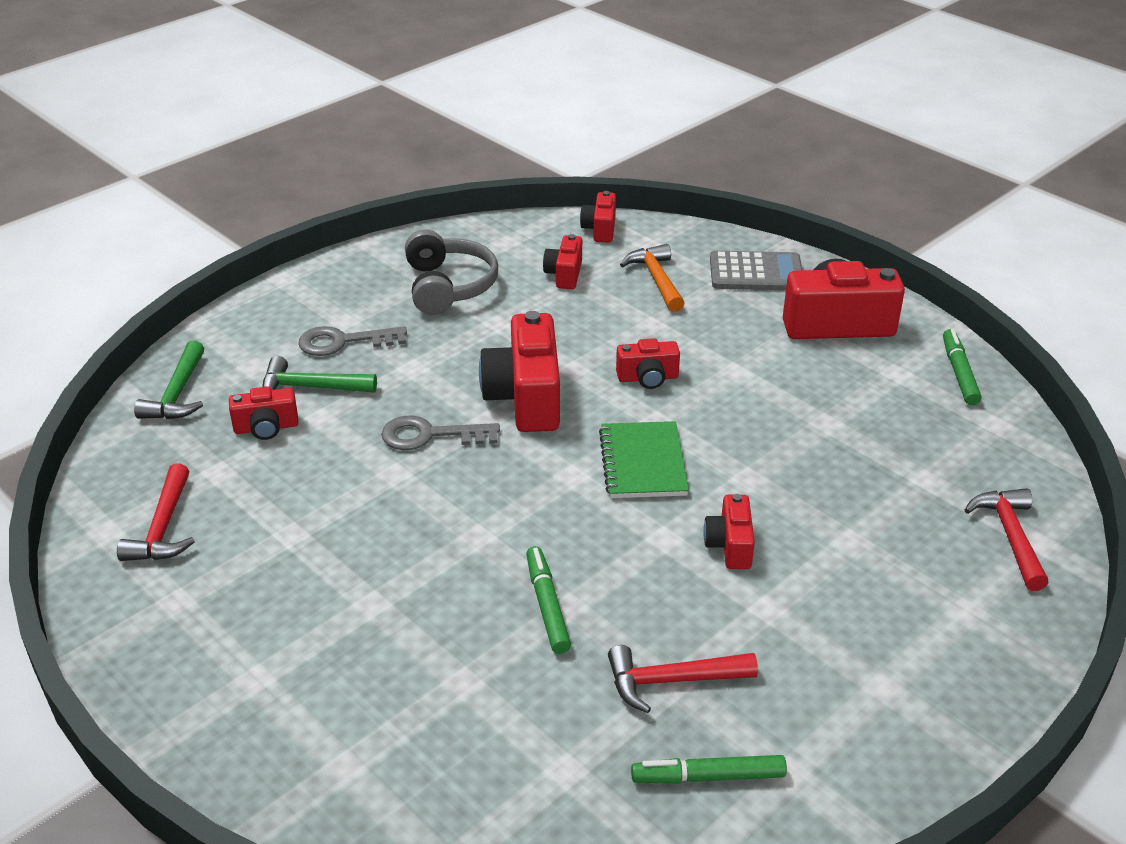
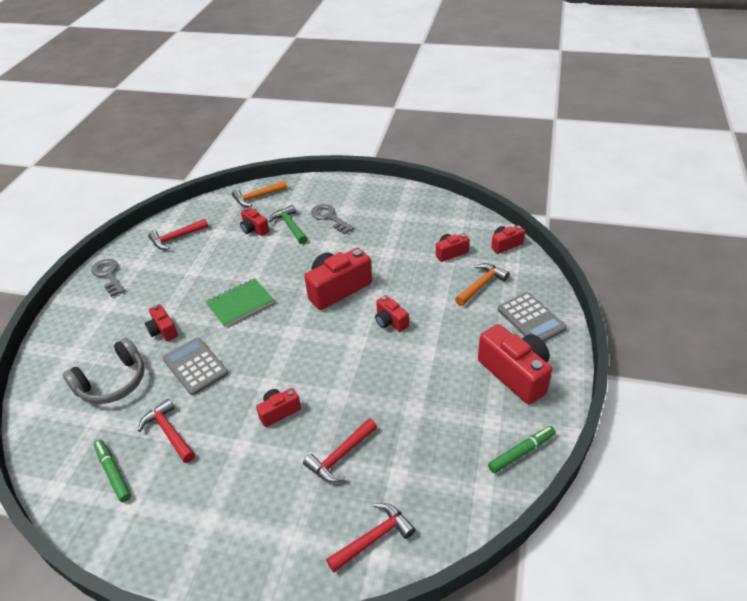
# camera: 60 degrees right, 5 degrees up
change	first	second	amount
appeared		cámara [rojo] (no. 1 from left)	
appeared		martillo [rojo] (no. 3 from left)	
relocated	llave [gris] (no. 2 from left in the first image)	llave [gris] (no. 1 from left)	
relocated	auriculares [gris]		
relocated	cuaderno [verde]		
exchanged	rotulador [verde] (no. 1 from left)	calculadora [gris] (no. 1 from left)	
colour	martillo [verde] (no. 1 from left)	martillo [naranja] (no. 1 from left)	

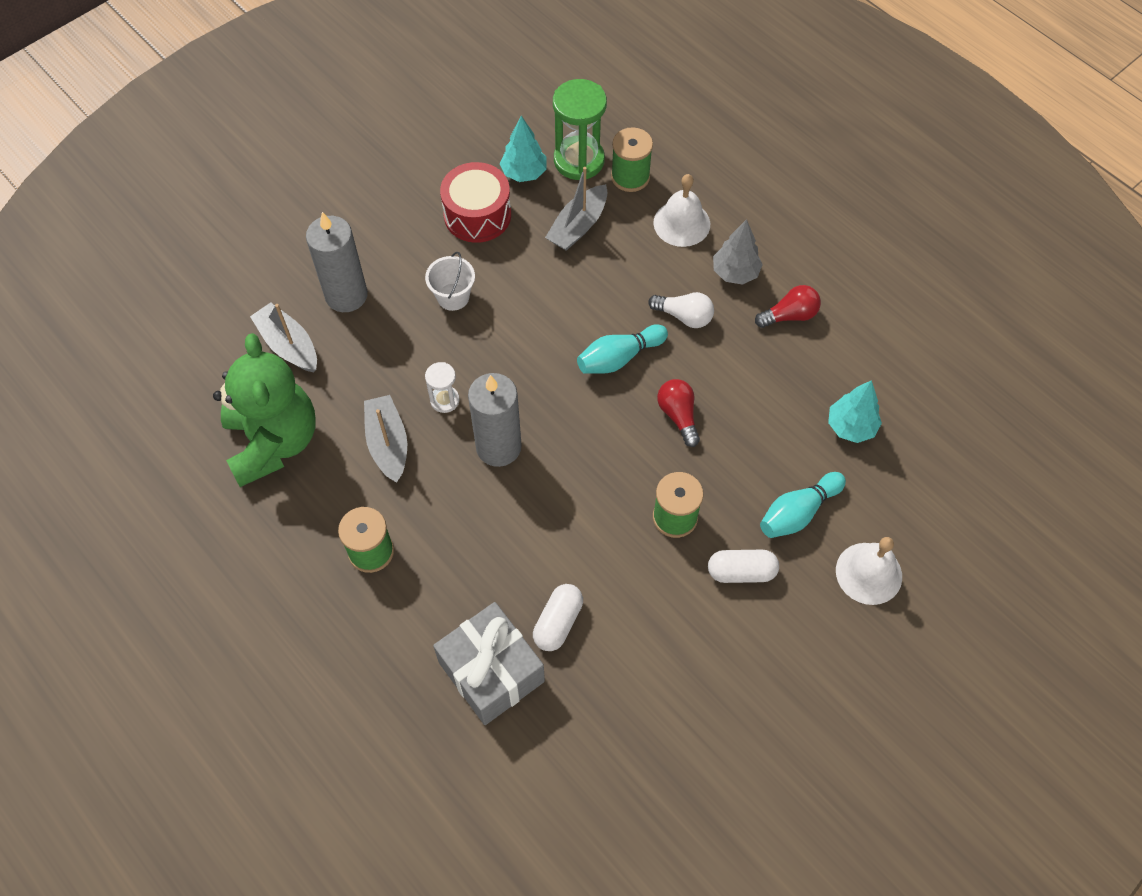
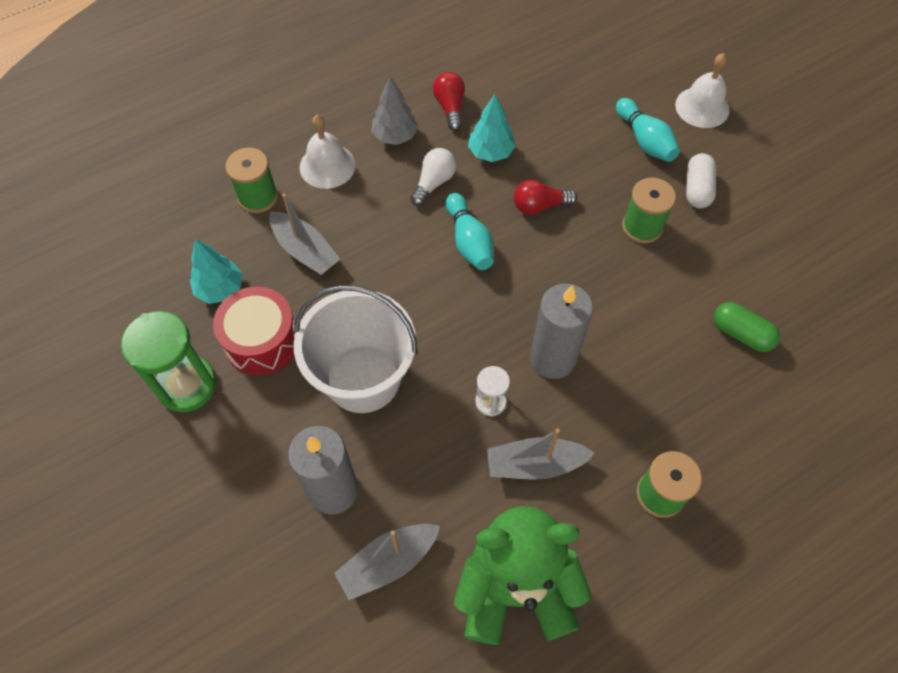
# camera: 80 degrees left, 0 degrees up
change	first	second	amount
missing	regalo [gris]		
relocated	reloj de arena [verde]		
relocated	árbol [turquesa] (no. 2 from left)		
colour	cápsula [blanco] (no. 1 from left)	cápsula [verde]	
size	balde [blanco]		x2.10

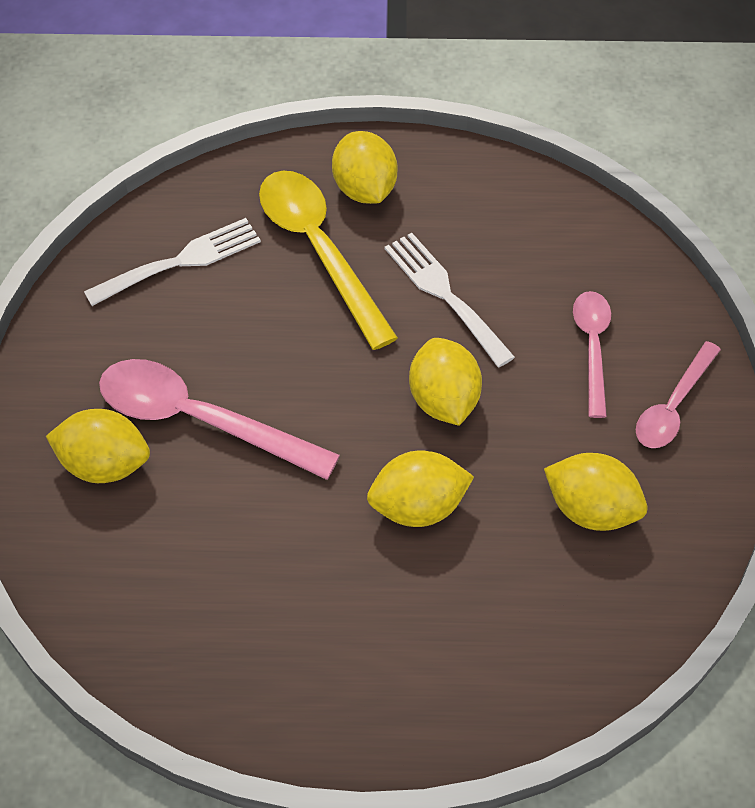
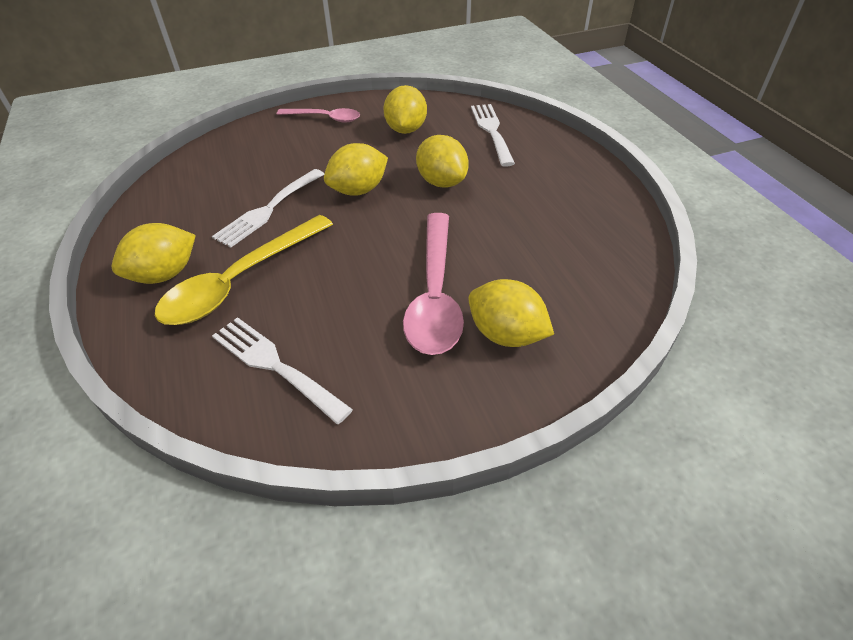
# camera: 110 degrees left, 10 degrees down
change	first	second	amount
missing	cuchara [rosa] (no. 2 from left)		
appeared		tenedor [blanco] (no. 3 from left)	
spun	limón [amarillo] (no. 1 from left in the first image)	limón [amarillo] (no. 5 from left)	45 degrees counterclockwise

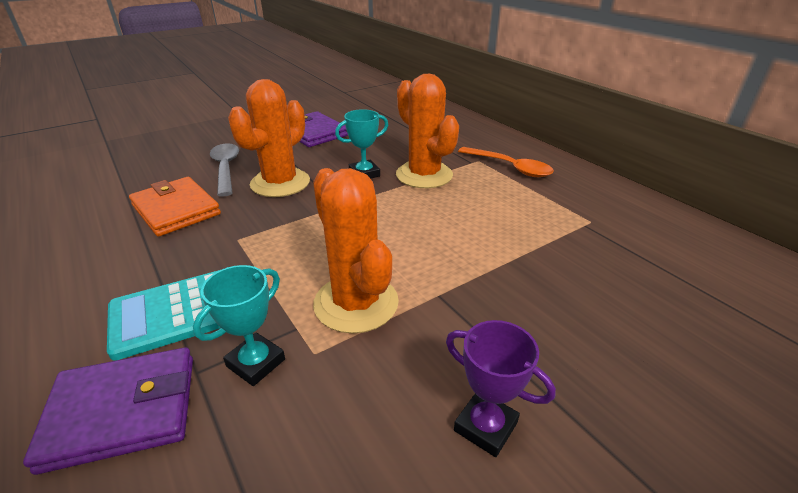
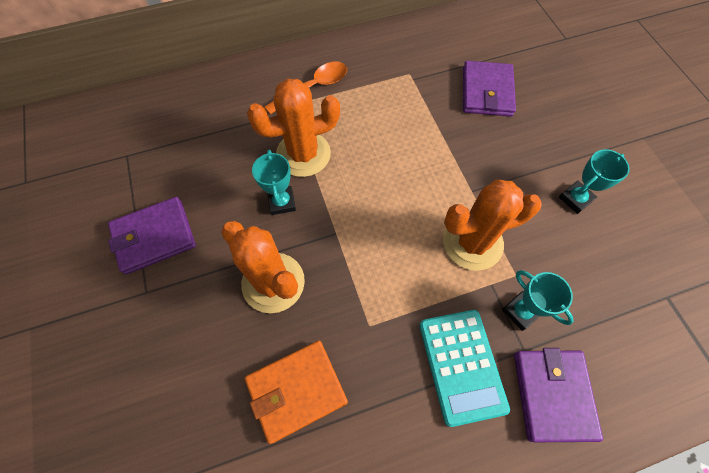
# camera: 75 degrees left, 30 degrees up
change	first	second	amount
missing	cuchara [gris]		
appeared		cartera [morado] (no. 2 from left)	
colour	trofeo [morado]	trofeo [turquesa] (no. 3 from left)	

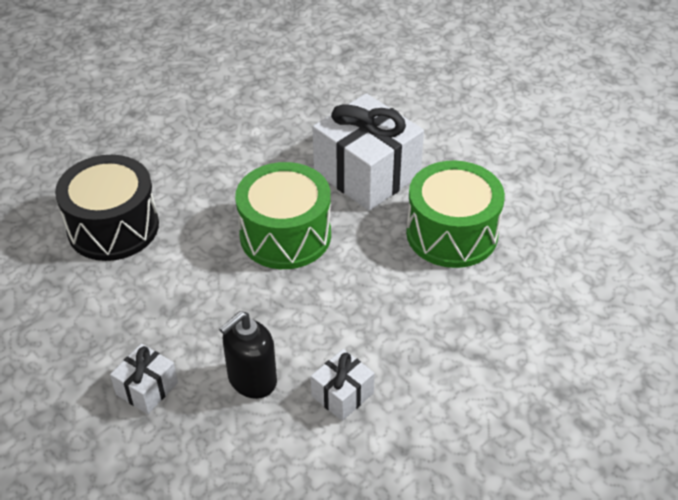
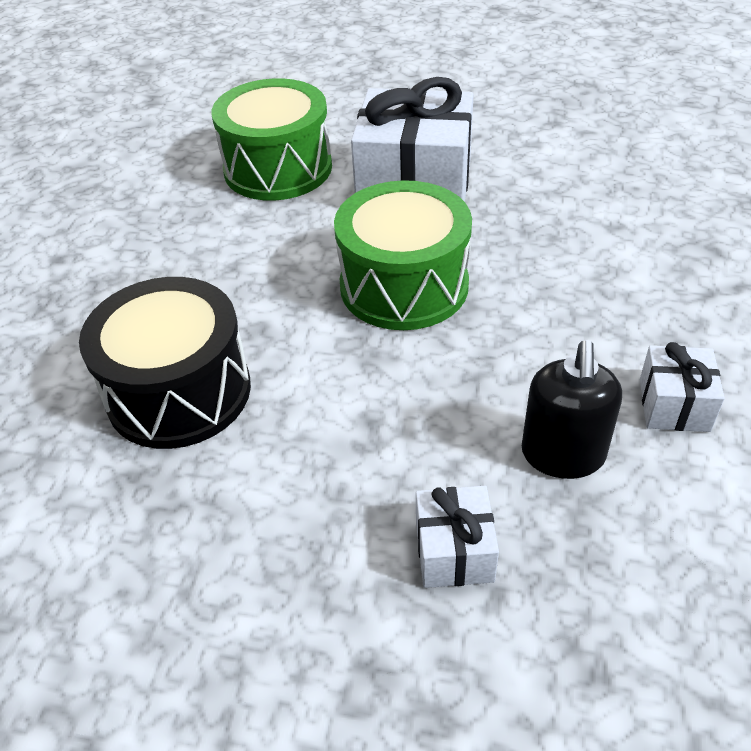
# camera: 35 degrees left, 0 degrees up
change	first	second	amount
relocated	tambor [verde] (no. 2 from left in the first image)	tambor [verde] (no. 1 from left)	

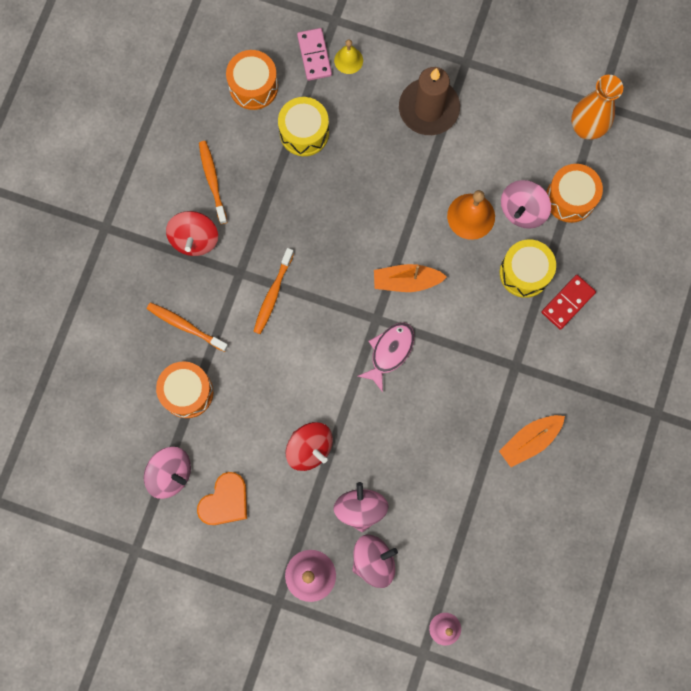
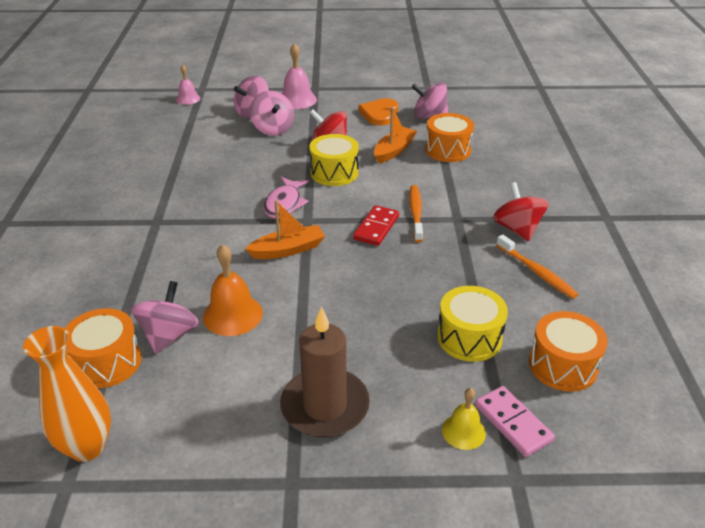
# camera: 160 degrees right, 40 degrees down
change	first	second	amount
missing	cepillo de dientes [naranja] (no. 1 from left)		
relocated	barco [naranja] (no. 2 from left)		
relocated	tambor [amarillo] (no. 2 from left in the first image)	tambor [amarillo] (no. 1 from left)	
relocated	ficha de dominó [rojo]		

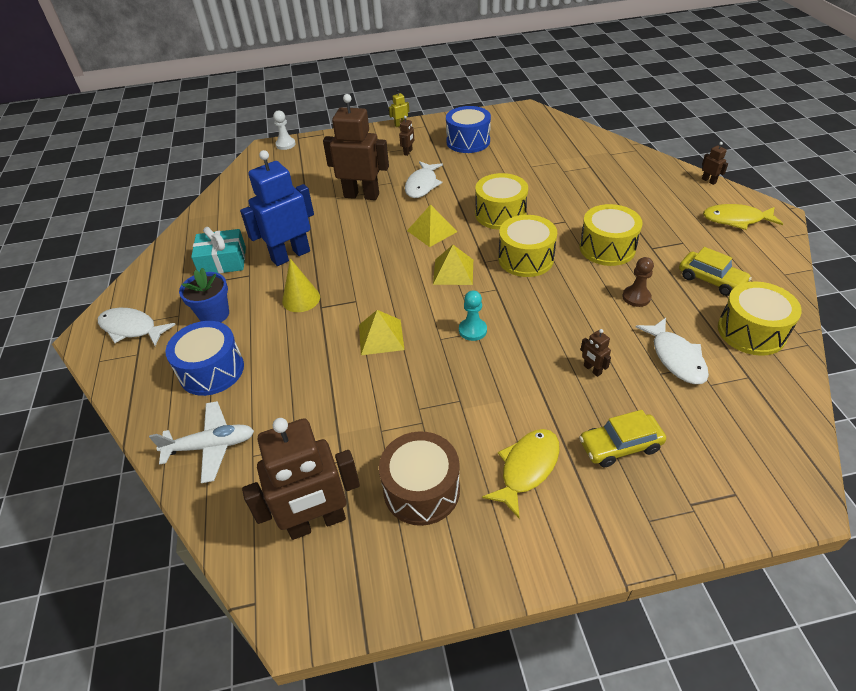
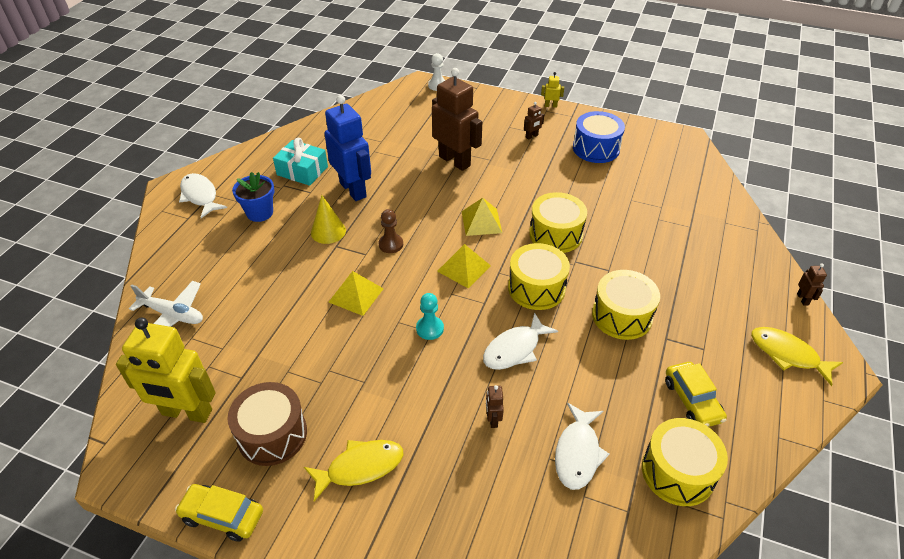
# camera: 30 degrees right, 0 degrees up
change	first	second	amount
missing	tambor [azul] (no. 1 from left)		
relocated	pez [blanco] (no. 2 from left)		
relocated	coche [amarillo] (no. 1 from left)		
relocated	peón [marrón]		
colour	robot [marrón] (no. 1 from left)	robot [amarillo] (no. 1 from left)	
spun	robot [azul]		60 degrees clockwise

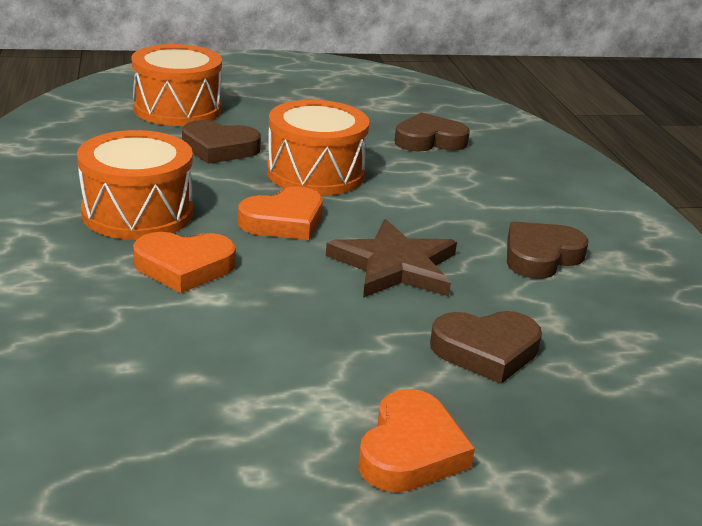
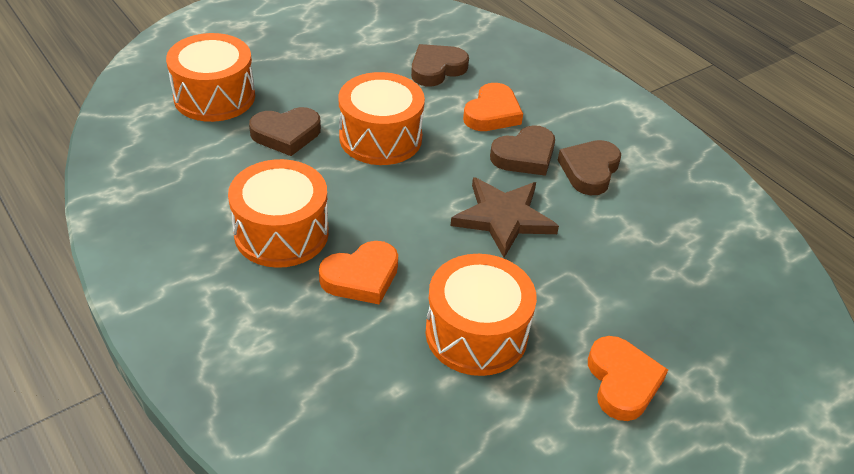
# camera: 25 degrees left, 15 degrees up
change	first	second	amount
appeared		tambor [naranja] (no. 4 from left)	
relocated	corazón [naranja] (no. 2 from left)		
relocated	corazón [marrón] (no. 3 from left)		

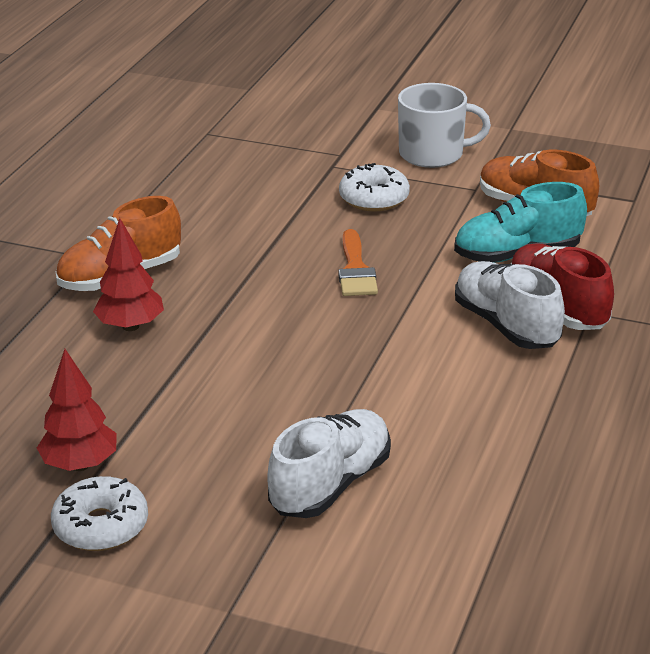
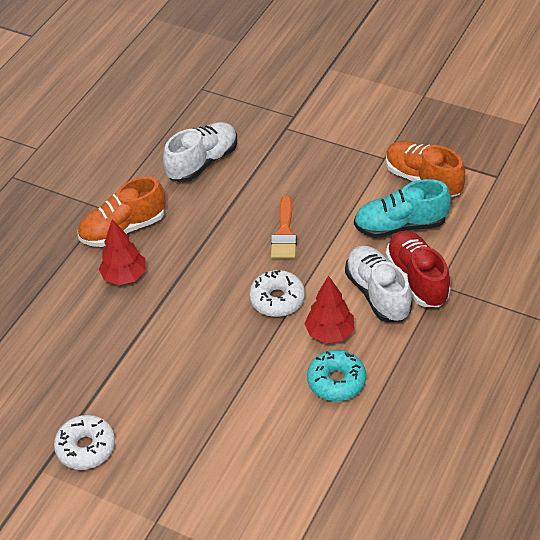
# camera: 10 degrees right, 15 degrees up
change	first	second	amount
missing	taza [blanco]		
appeared		rosquilla [turquesa]	
relocated	árbol [rojo] (no. 1 from left in the first image)	árbol [rojo] (no. 2 from left)	
relocated	zapato [blanco] (no. 1 from left)		
relocated	rosquilla [blanco] (no. 2 from left)		

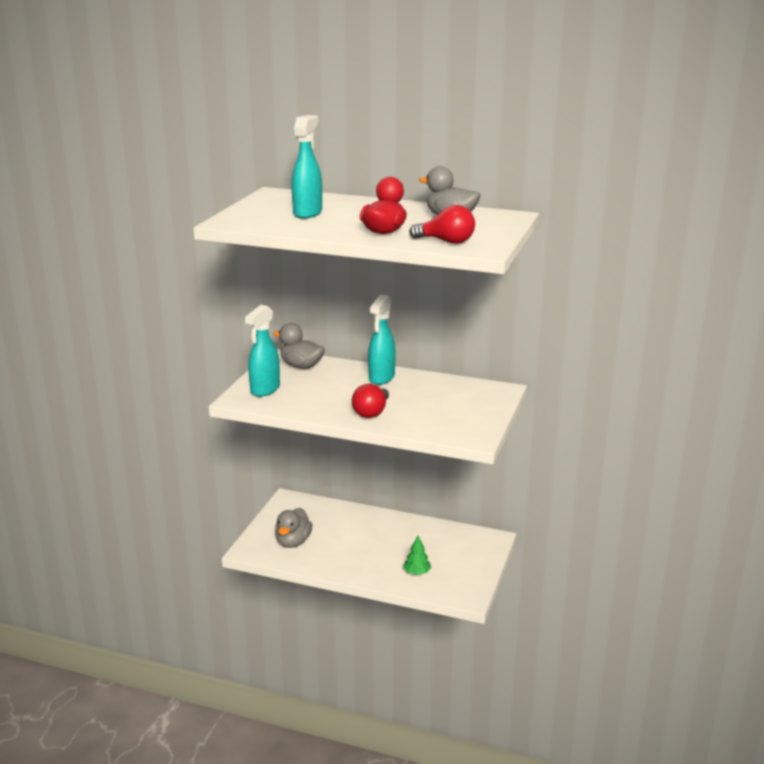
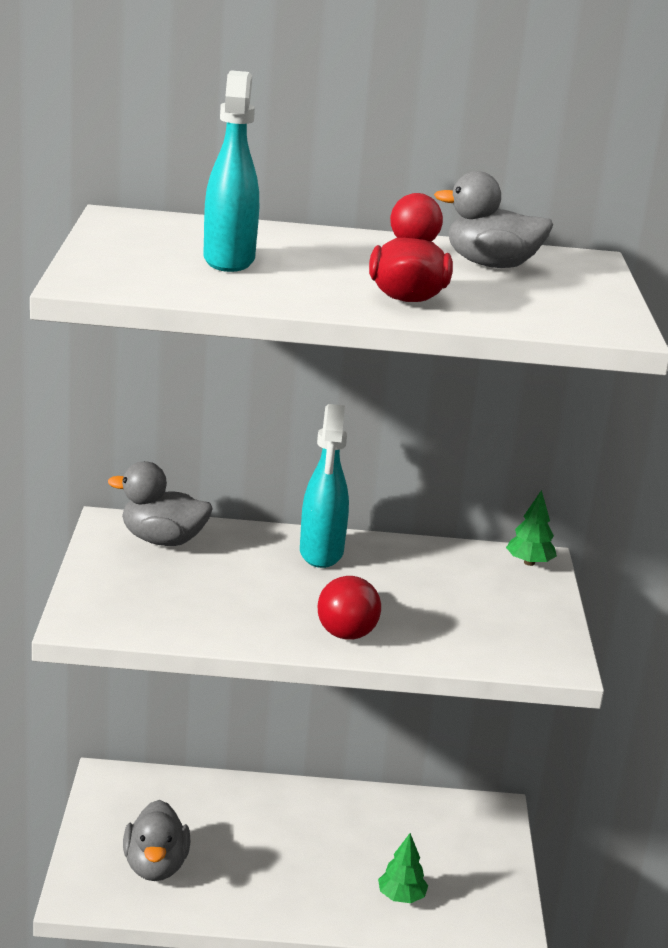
# camera: 20 degrees left, 0 degrees up
change	first	second	amount
missing	pulverizador [turquesa] (no. 1 from left)		
missing	bombilla [rojo] (no. 2 from left)		
appeared		árbol [verde] (no. 2 from left)	

